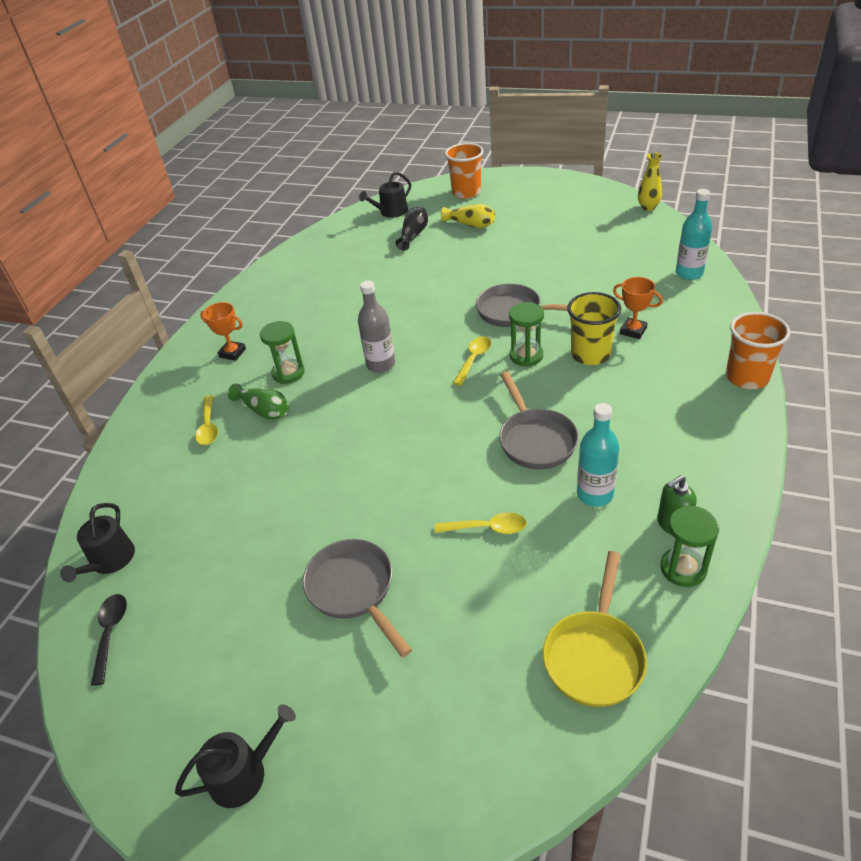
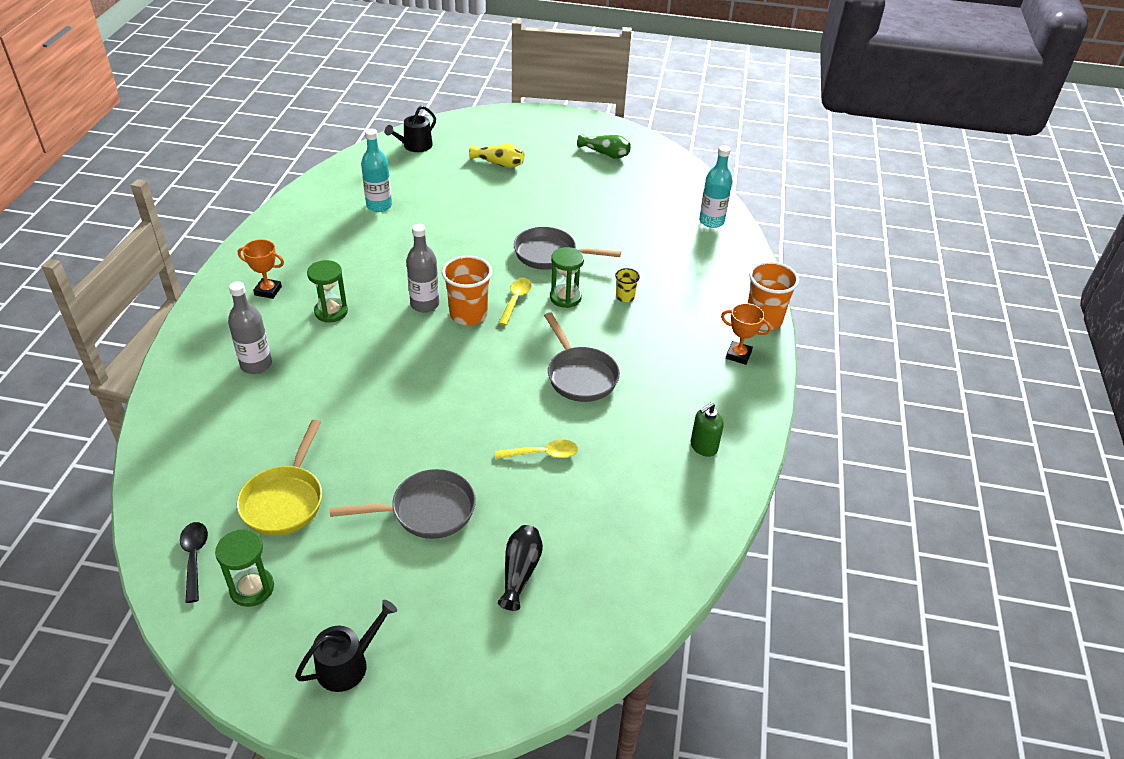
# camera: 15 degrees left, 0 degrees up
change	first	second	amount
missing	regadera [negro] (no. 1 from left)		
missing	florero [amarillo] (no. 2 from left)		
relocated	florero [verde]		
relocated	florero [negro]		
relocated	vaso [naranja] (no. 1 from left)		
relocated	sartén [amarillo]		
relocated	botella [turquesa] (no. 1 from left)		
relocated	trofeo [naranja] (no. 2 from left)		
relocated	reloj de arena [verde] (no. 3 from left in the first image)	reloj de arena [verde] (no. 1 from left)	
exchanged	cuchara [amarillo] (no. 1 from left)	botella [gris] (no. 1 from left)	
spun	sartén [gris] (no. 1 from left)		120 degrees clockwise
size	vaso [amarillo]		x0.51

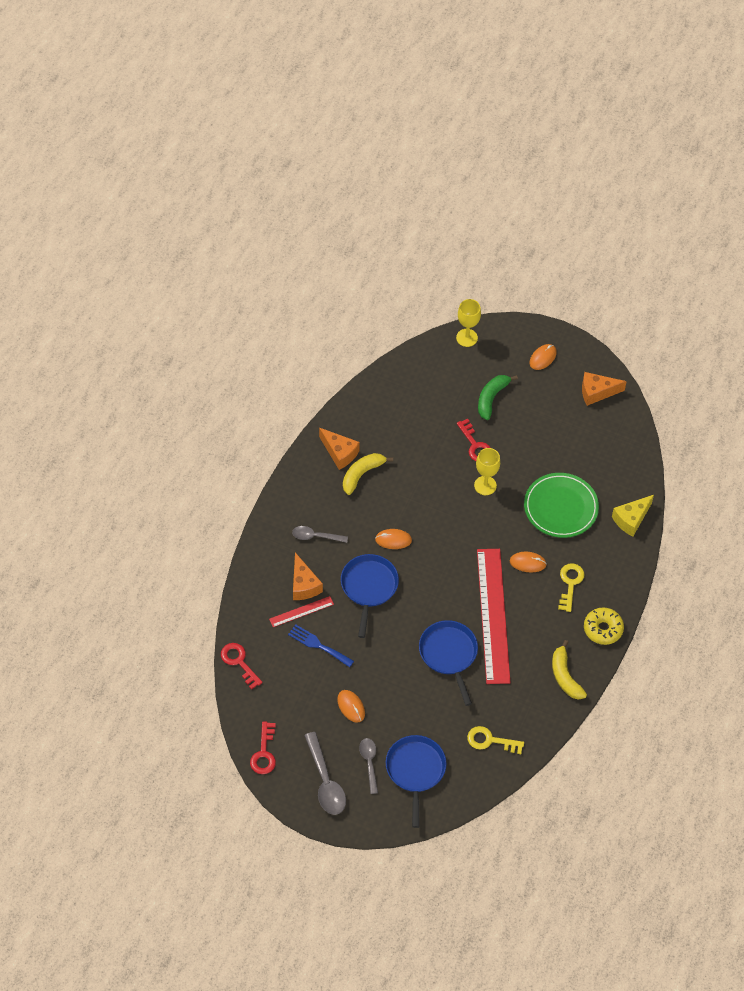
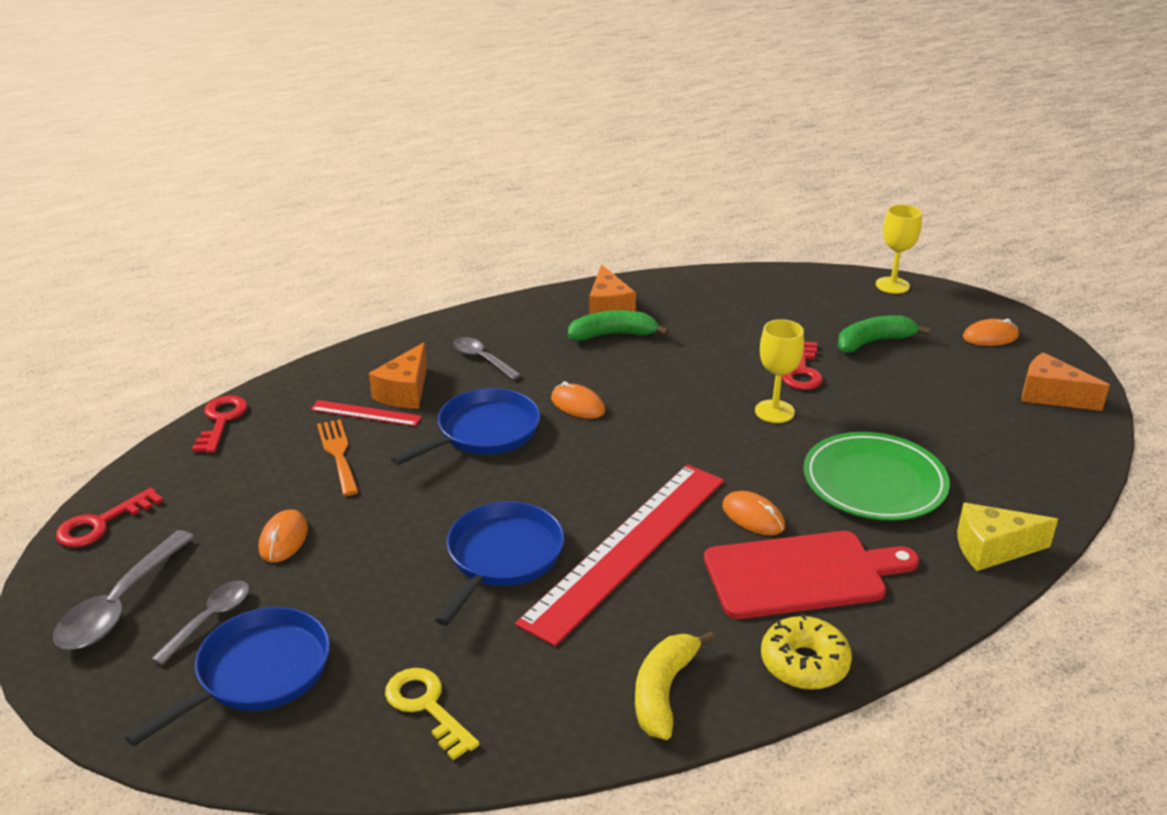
# camera: 40 degrees right, 25 degrees down
change	first	second	amount
exchanged	llave [amarillo] (no. 2 from left)	tabla de cortar [rojo]	
colour	tenedor [azul]	tenedor [naranja]	
colour	plátano [amarillo] (no. 1 from left)	plátano [verde] (no. 1 from left)	

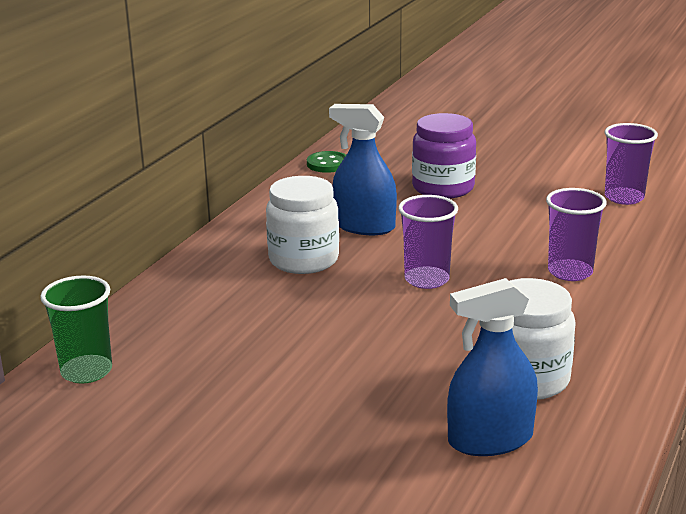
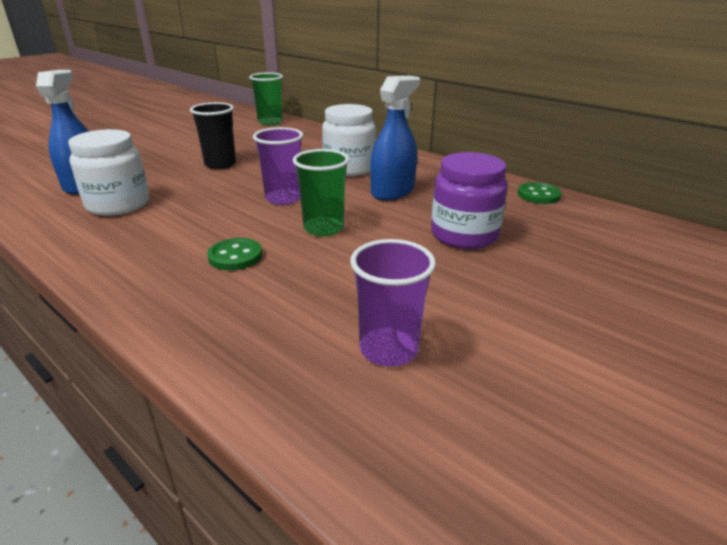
# camera: 105 degrees right, 5 degrees up
change	first	second	amount
appeared		vaso [negro]	
appeared		vaso [verde] (no. 2 from left)	
exchanged	vaso [morado] (no. 2 from left)	botón [verde] (no. 1 from left)	

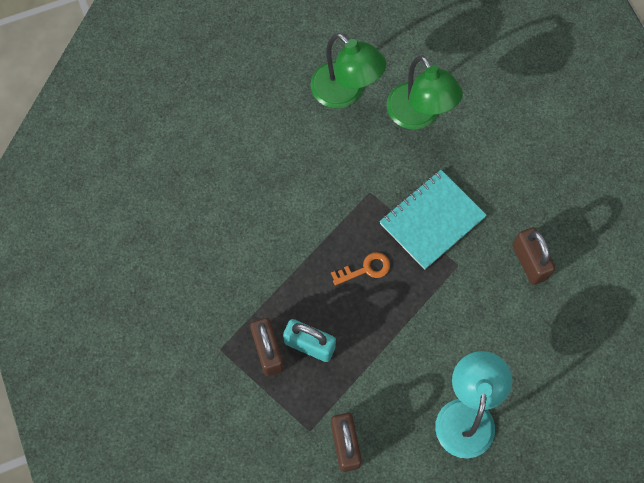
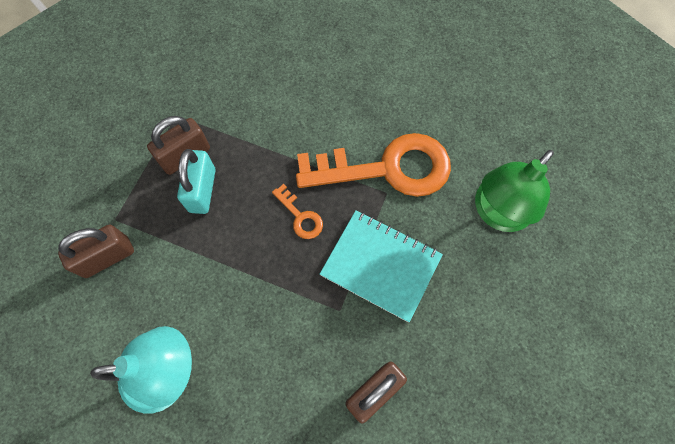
# camera: 70 degrees right, 0 degrees up
change	first	second	amount
missing	lámpara [verde] (no. 1 from left)		
appeared		llave [naranja] (no. 2 from left)	

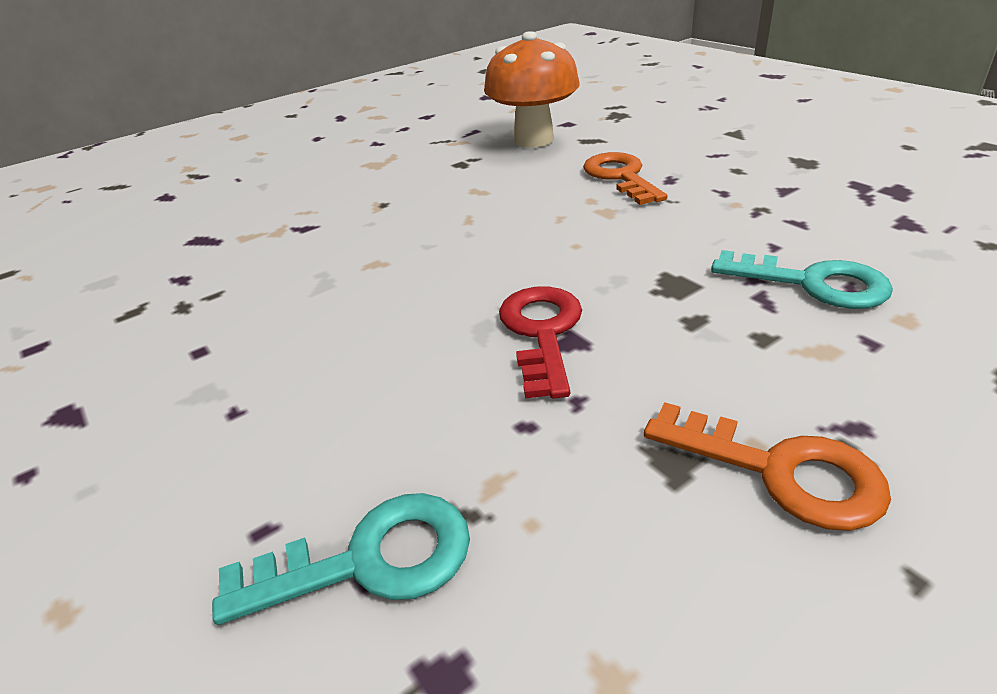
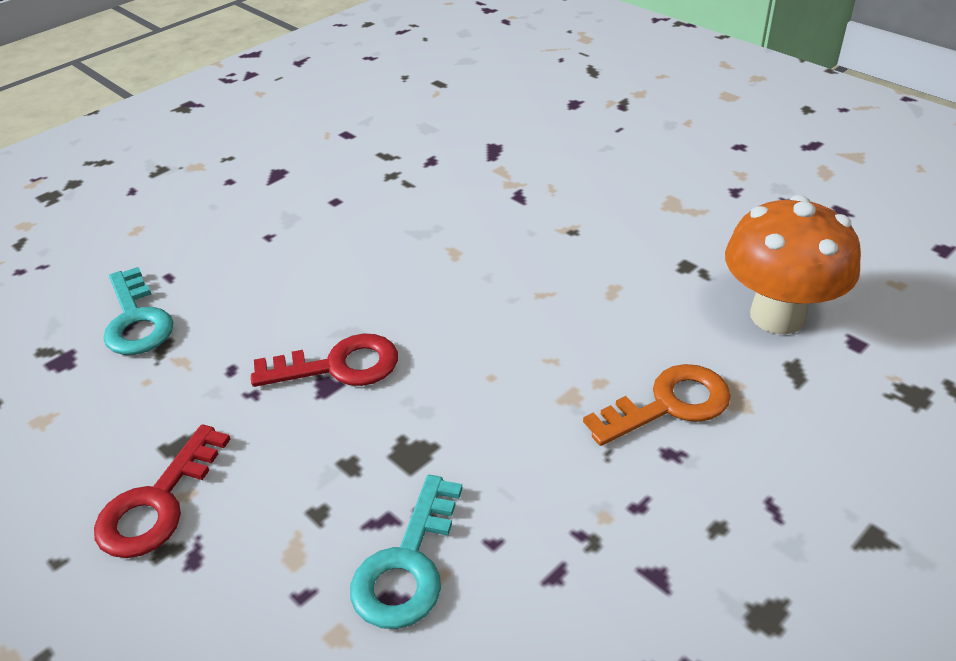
# camera: 80 degrees right, 5 degrees up
change	first	second	amount
colour	llave [naranja] (no. 2 from left)	llave [rojo] (no. 1 from left)	

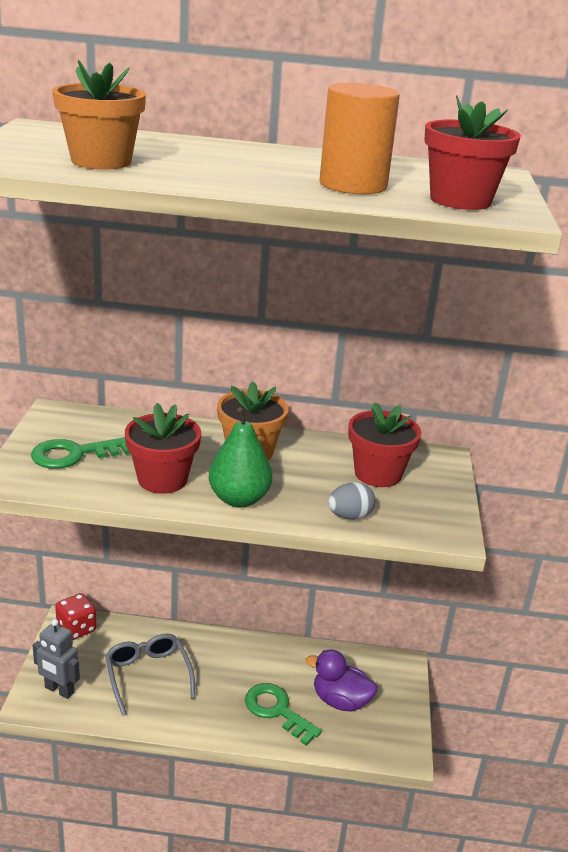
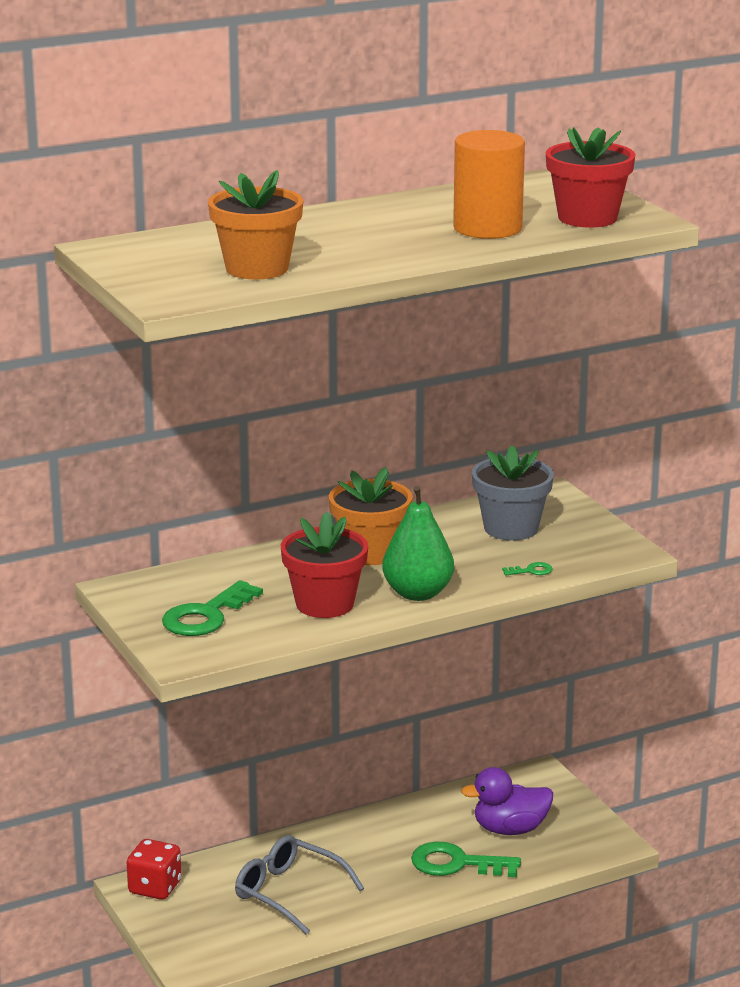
# camera: 30 degrees left, 5 degrees down
change	first	second	amount
missing	robot [gris]		
exchanged	huevo [gris]	llave [verde] (no. 3 from left)	
colour	maceta [rojo] (no. 2 from left)	maceta [gris]	

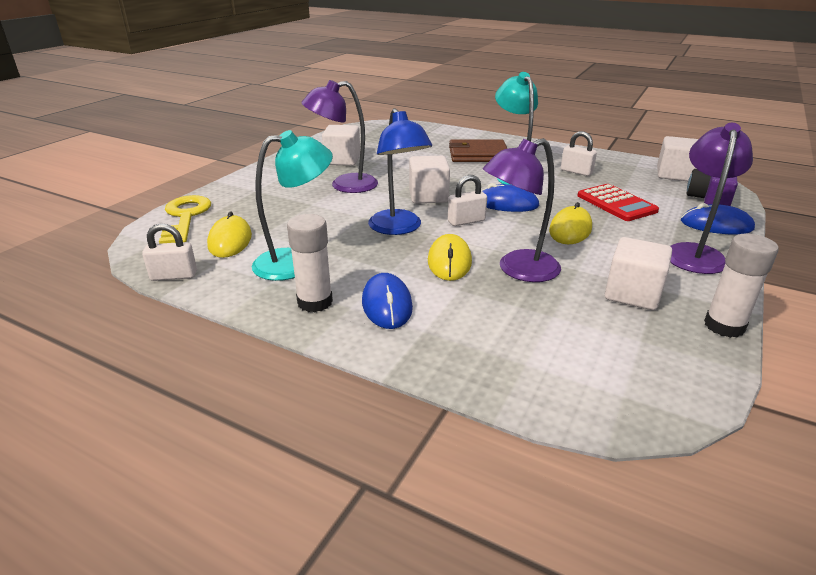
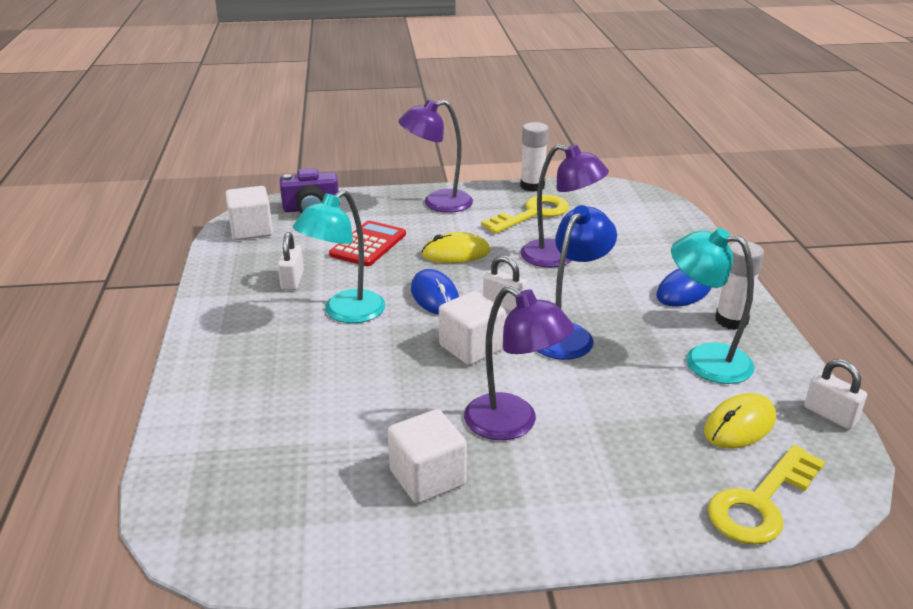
# camera: 125 degrees left, 0 degrees up
change	first	second	amount
missing	ratón [amarillo] (no. 2 from left)		
missing	cartera [marrón]		
missing	ratón [azul] (no. 3 from left)		
exchanged	cubo [blanco] (no. 3 from left)	llave [amarillo] (no. 1 from left)	

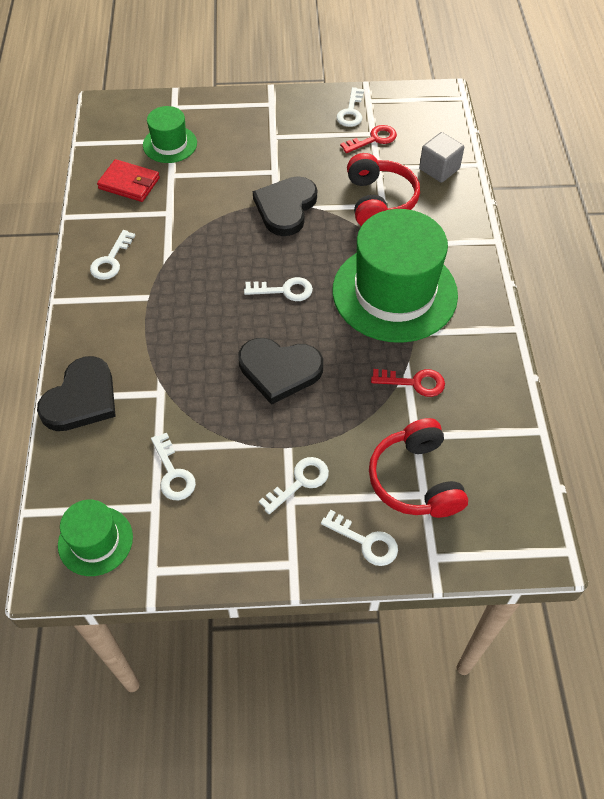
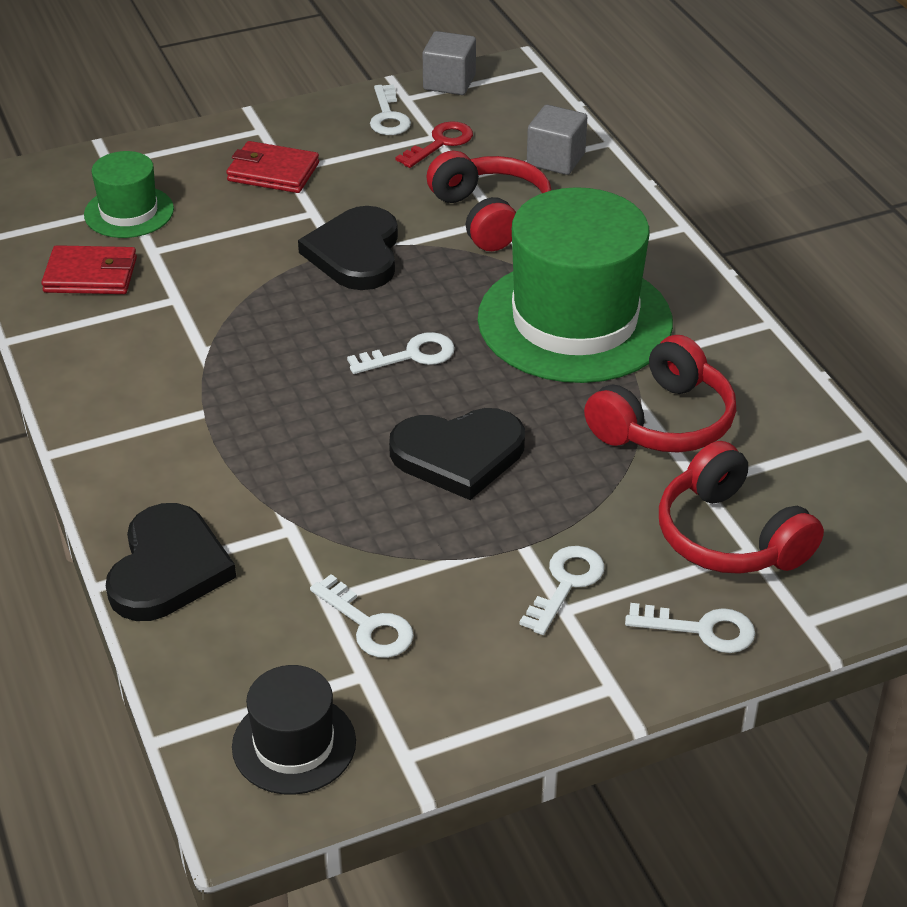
# camera: 20 degrees left, 15 degrees down
change	first	second	amount
missing	llave [blanco] (no. 1 from left)		
appeared		cartera [rojo] (no. 2 from left)	
appeared		cubo [gris] (no. 1 from left)	
exchanged	llave [rojo] (no. 2 from left)	auriculares [rojo] (no. 2 from left)	
colour	sombrero [verde] (no. 1 from left)	sombrero [negro]	

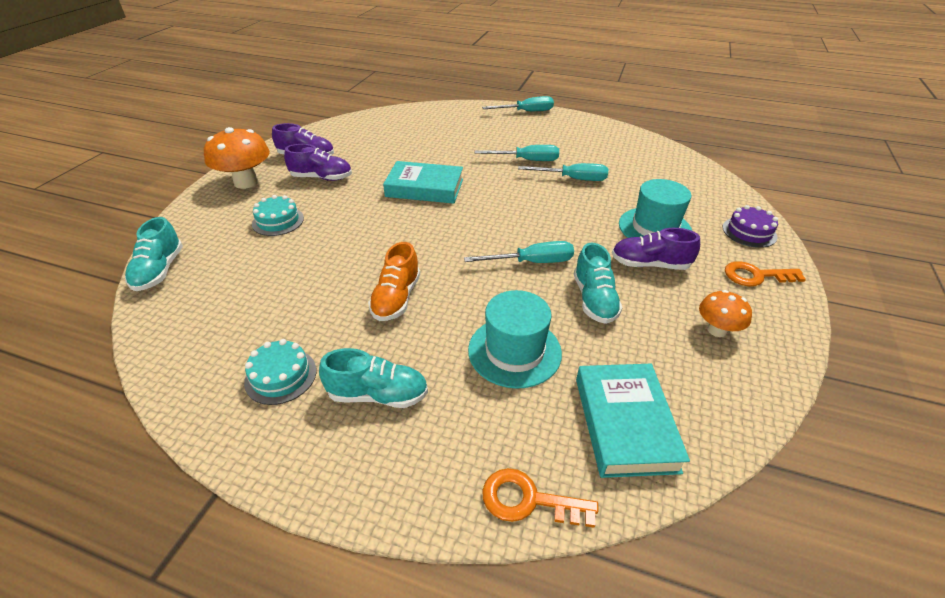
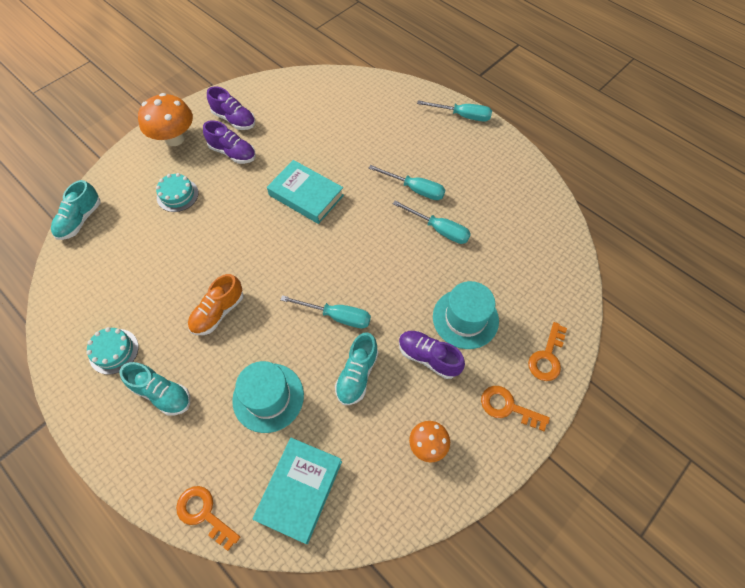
# camera: 25 degrees right, 20 degrees up
change	first	second	amount
exchanged	tarta [morado]	llave [naranja] (no. 3 from left)	

